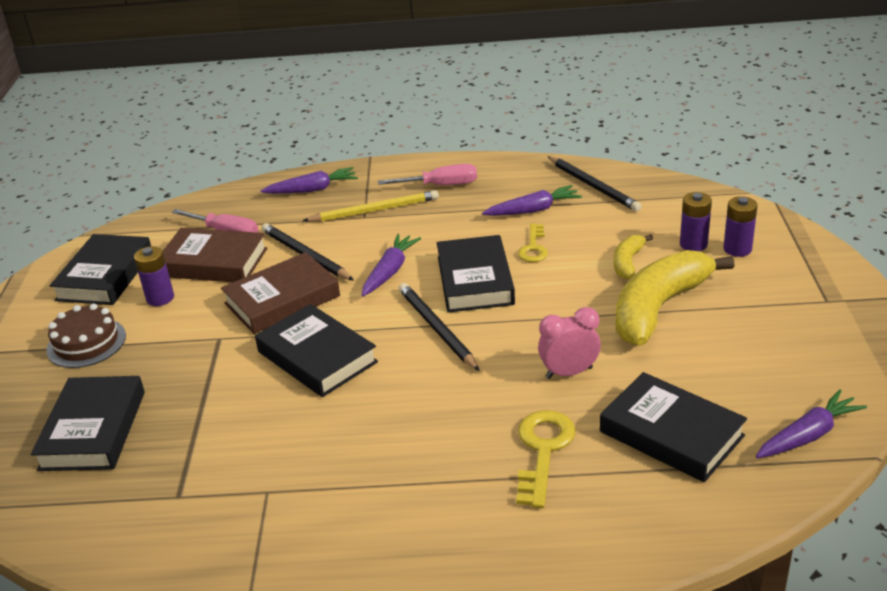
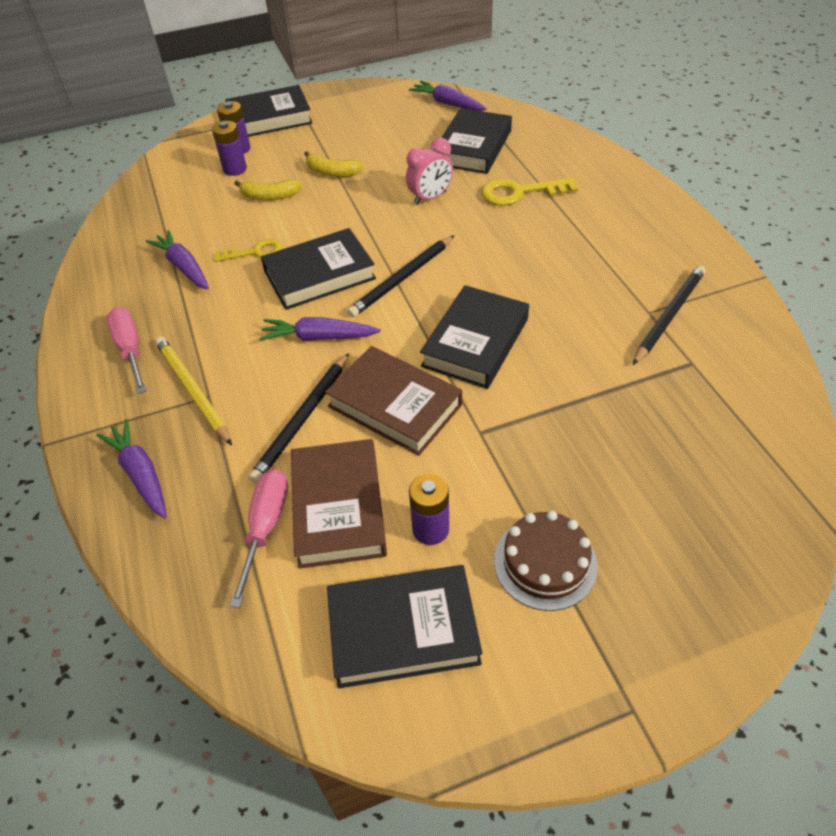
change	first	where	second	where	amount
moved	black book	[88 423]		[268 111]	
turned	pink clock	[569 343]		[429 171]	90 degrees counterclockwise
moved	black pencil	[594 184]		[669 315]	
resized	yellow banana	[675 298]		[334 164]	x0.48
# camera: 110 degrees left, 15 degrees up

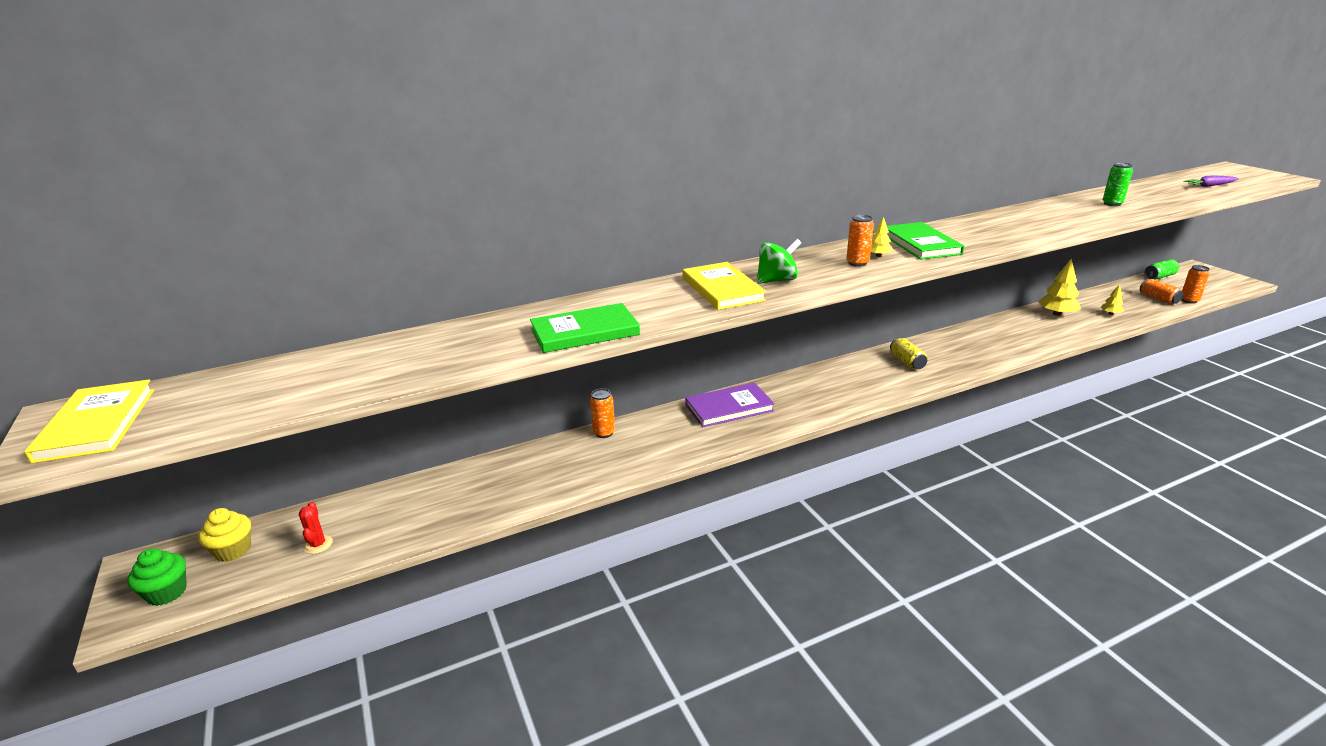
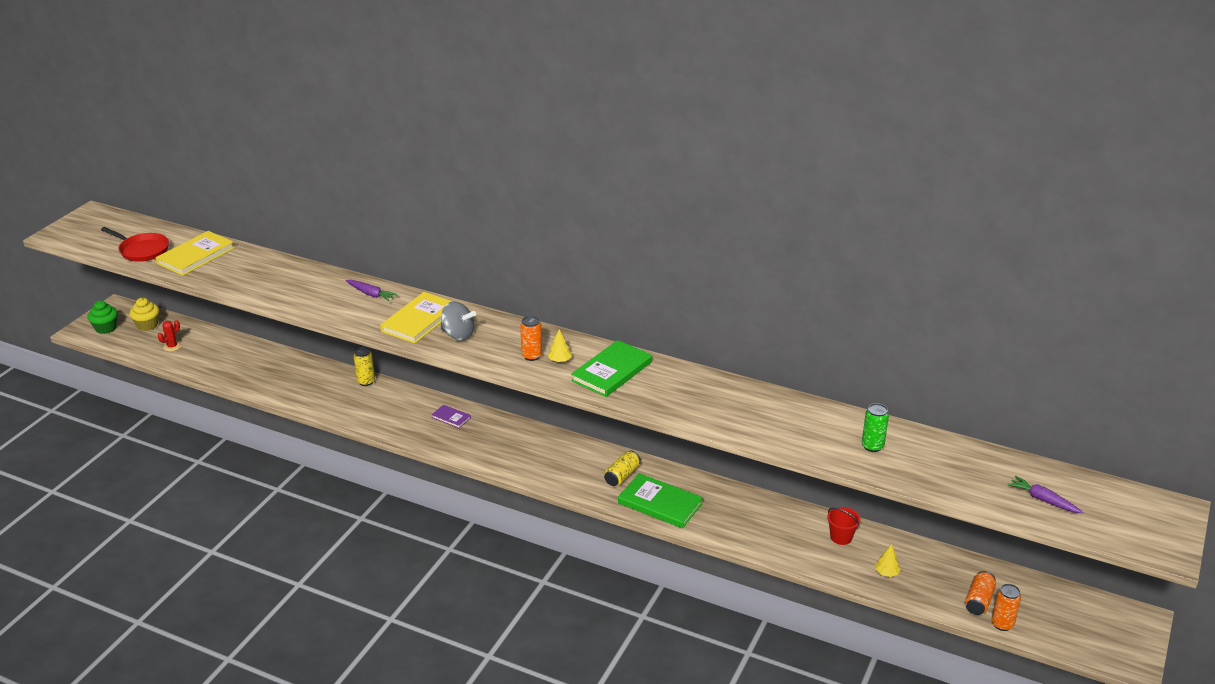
change	first	where	second	where	amount
moved	yellow book	[89 422]		[195 253]	
moved	green book	[585 328]		[660 500]	
recoloured	orange can	[602 413]	yellow can	[364 366]	
resized	purple book	[730 405]		[451 416]	x0.51
recoloured	green spinning top	[778 261]	grey spinning top	[458 321]	
replaced	yellow tree	[1059 287]	red bucket	[844 526]	
removed	green can	[1162 269]			
added			red pan	[135 244]	
added			purple carrot	[372 290]	
# camera: 50 degrees right, 5 degrees up

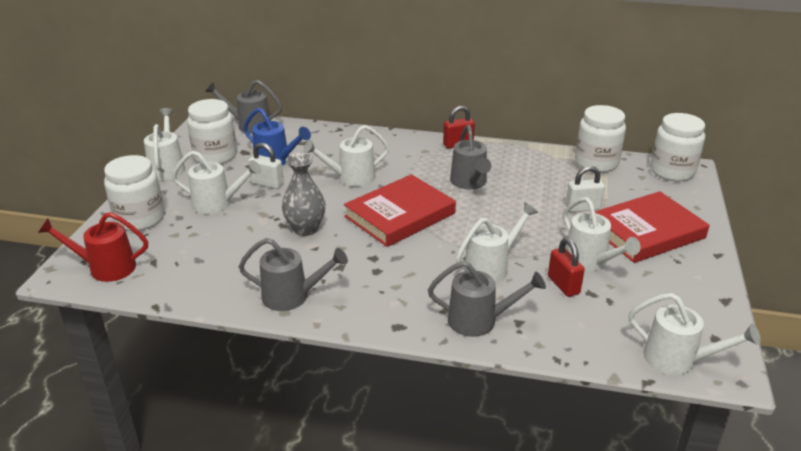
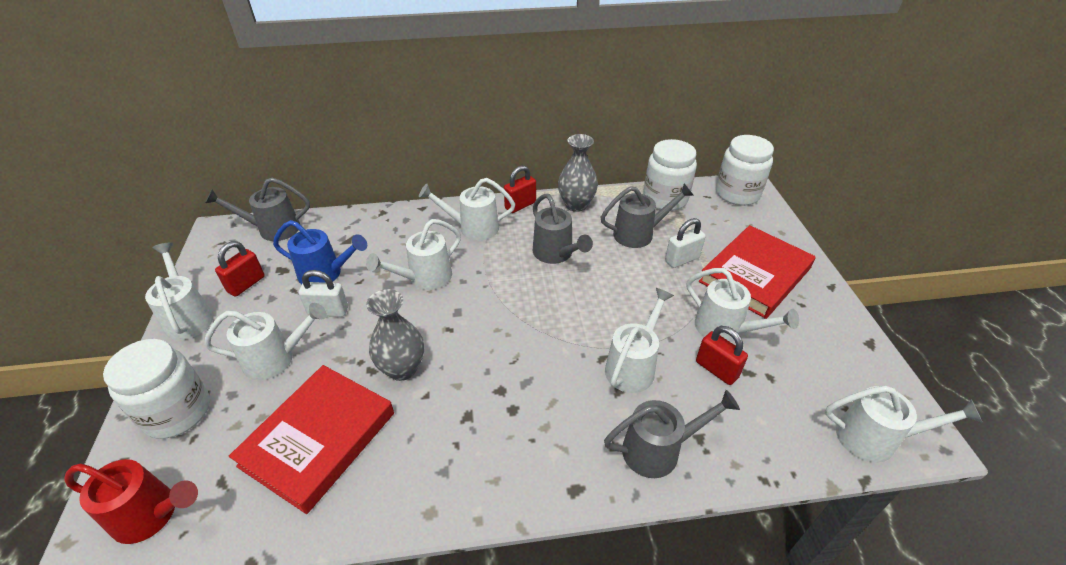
change	first	where	second	where	amount
turned	red watering can	[93 247]		[131 501]	150 degrees counterclockwise
replaced	white jar	[212 131]	red padlock	[240 269]	
moved	grey watering can	[293 274]		[647 215]	
moved	red book	[400 210]		[311 439]	
added			white watering can	[467 209]	
added			grey vase	[578 173]	
# camera: 20 degrees left, 10 degrees up

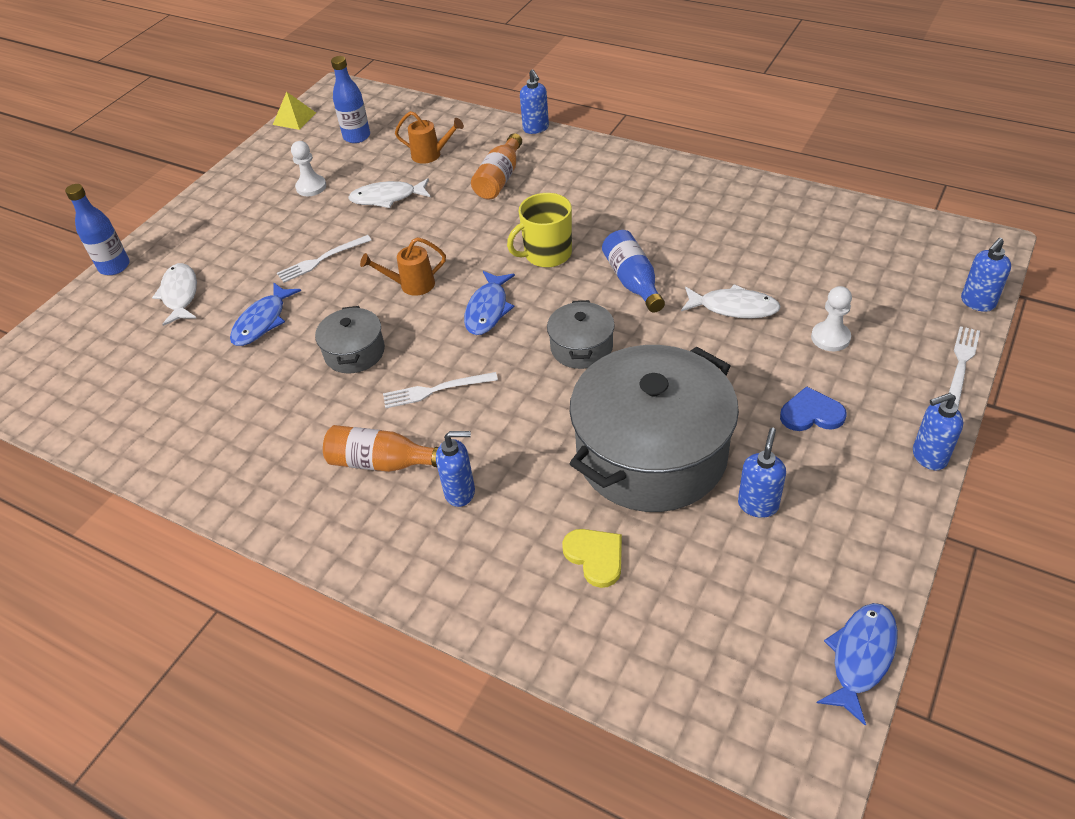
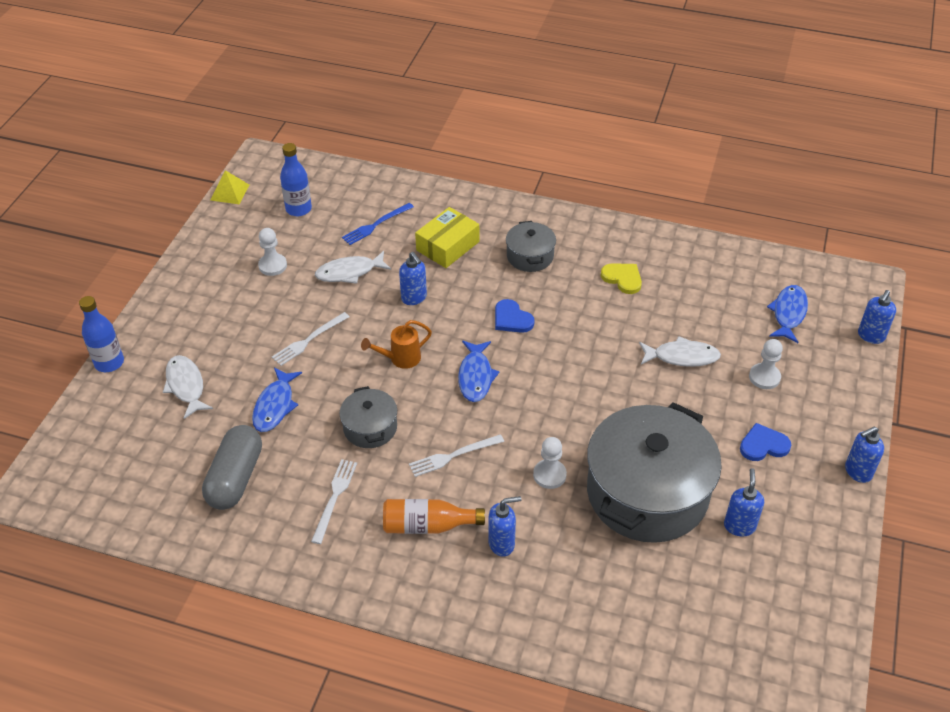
change	first	where	second	where	amount
replaced	orange watering can	[429 137]	blue fork	[378 224]	
replaced	orange bottle	[496 166]	yellow box	[447 237]	
replaced	yellow mug	[539 230]	blue heart	[515 316]	
moved	blue soap dispenser	[534 101]		[413 278]	
moved	grey pot	[581 334]		[531 246]	
moved	yellow heart	[592 558]		[621 278]	
removed	blue bottle	[633 271]			
moved	blue fish	[857 664]		[787 314]	
moved	white fork	[964 367]		[334 501]	
added			grey capsule	[232 467]	
added			white pawn	[550 463]	
# camera: 15 degrees left, 0 degrees up

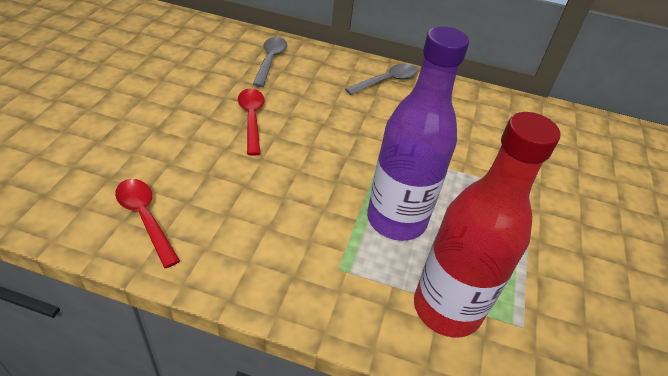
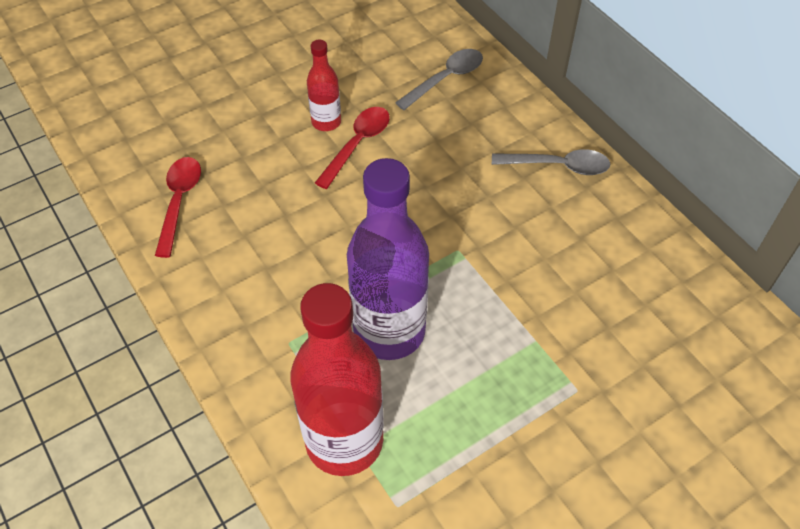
change	first	where	second	where	amount
added			red bottle	[324 85]	
# camera: 45 degrees right, 10 degrees up

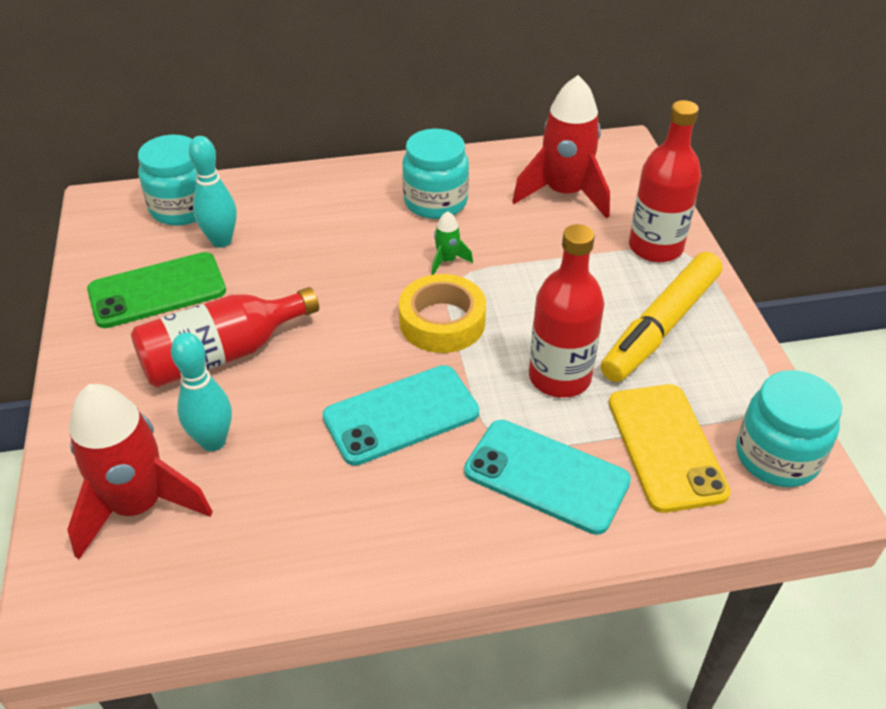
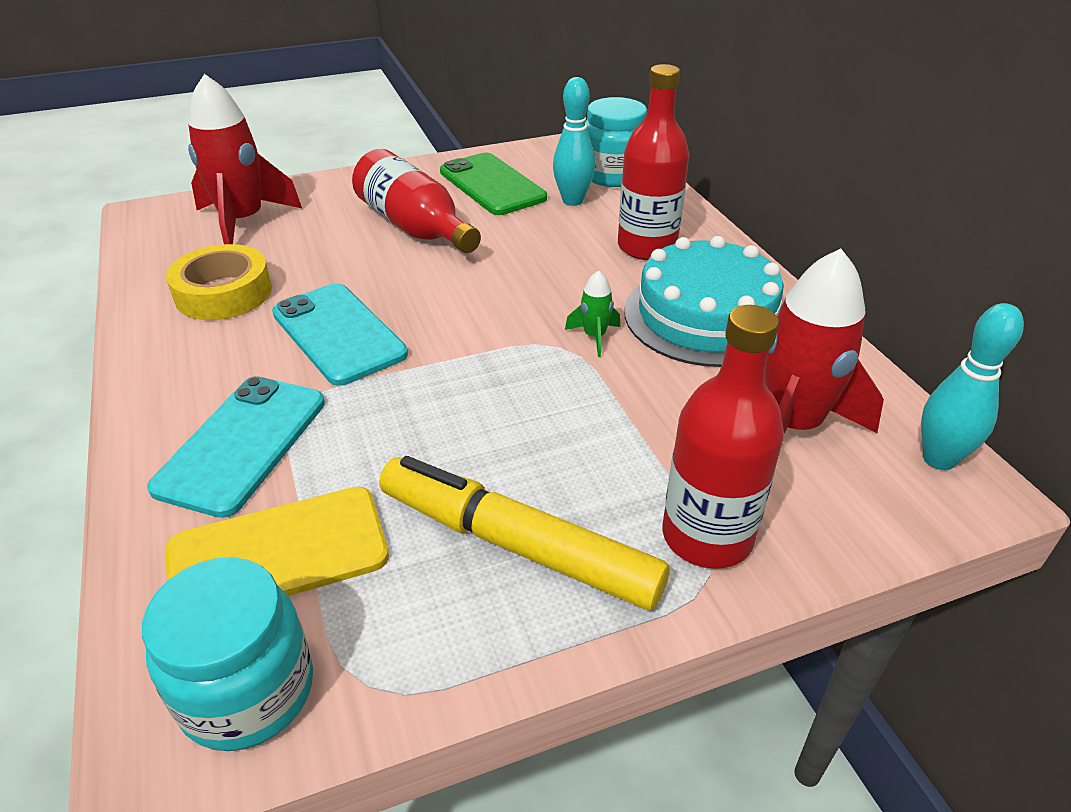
change	first	where	second	where	amount
moved	turquoise bowling pin	[201 392]		[972 386]	
moved	yellow tape	[442 313]		[219 282]	
replaced	turquoise jar	[435 174]	turquoise cake	[704 301]	
moved	red bottle	[566 311]		[653 162]	
# camera: 80 degrees right, 5 degrees down

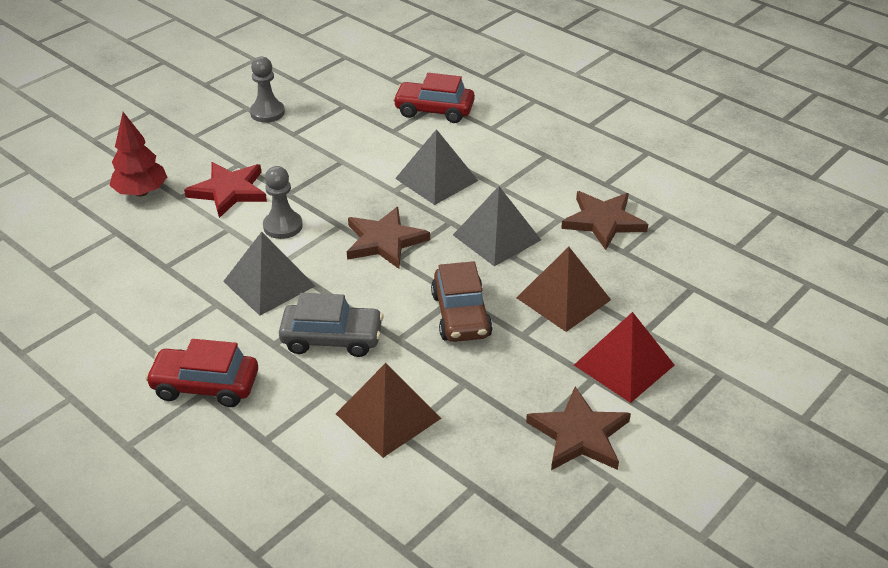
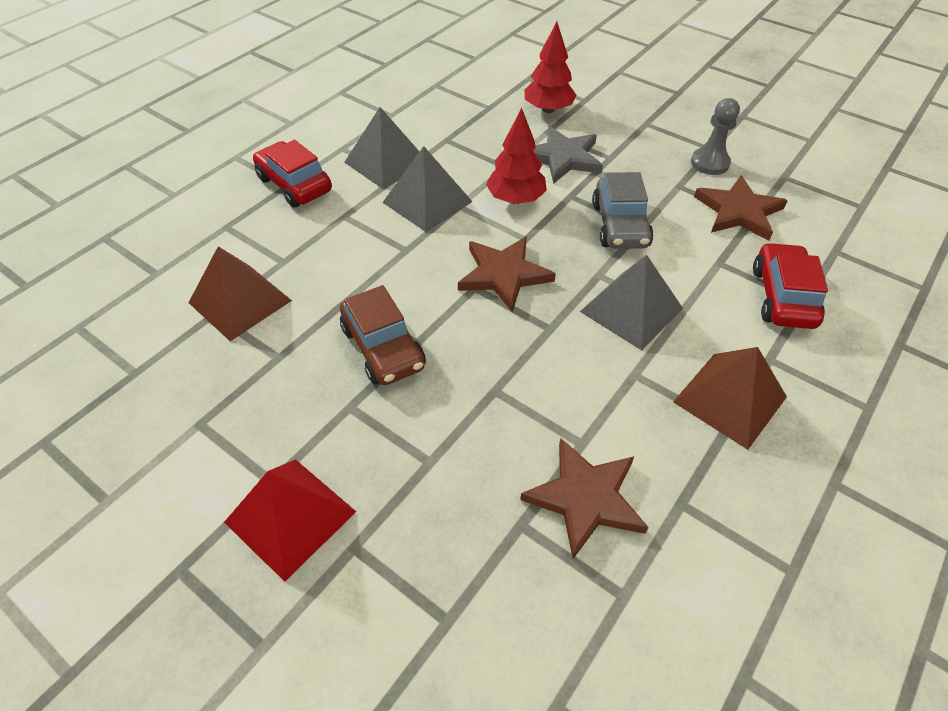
change	first	where	second	where	amount
turned	red car	[201 373]		[292 174]	45 degrees counterclockwise
recoloured	red star	[225 190]	grey star	[568 155]	
replaced	grey pawn	[283 202]	red tree	[516 155]	
moved	grey car	[331 325]		[622 210]	
turned	brown car	[462 301]		[383 335]	105 degrees counterclockwise
moved	grey pyramid	[497 226]		[382 148]	
moved	brown pyramid	[563 289]		[730 398]	
moved	brown star	[578 428]		[741 208]	
# camera: 85 degrees right, 10 degrees up

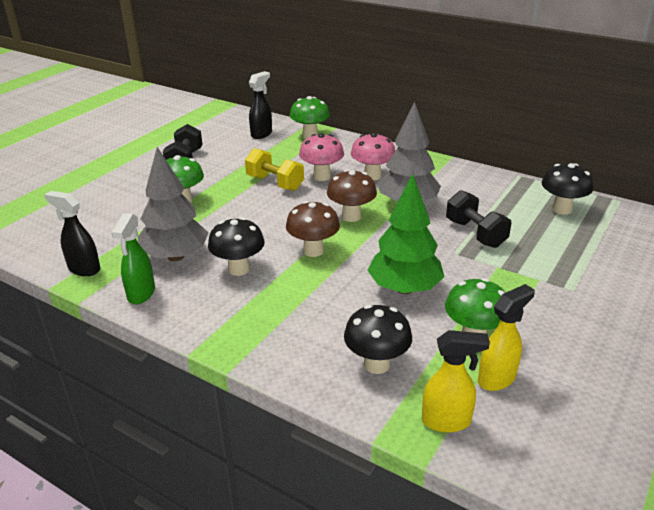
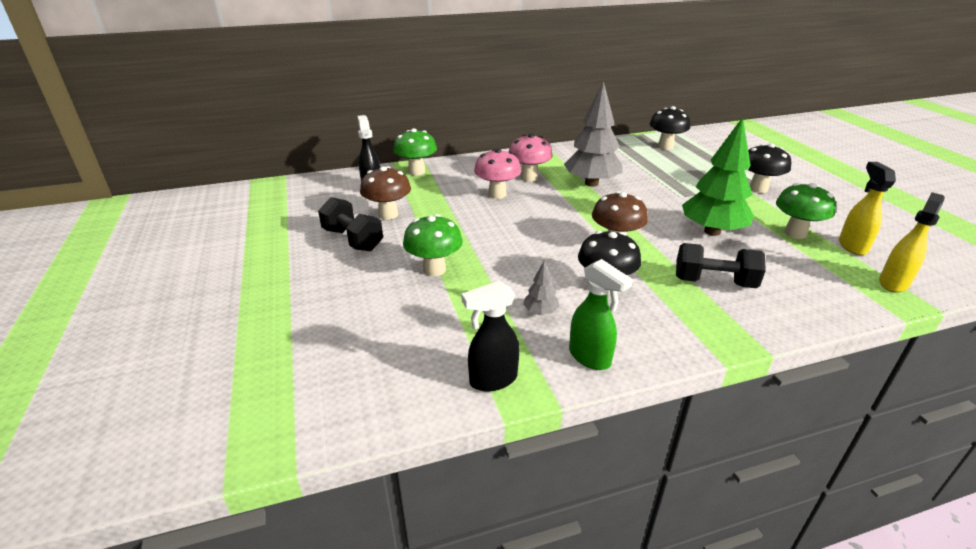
change	first	where	second	where	amount
resized	grey tree	[173 204]		[541 287]	x0.43
removed	yellow dumbbell	[274 169]			
moved	brown mushroom	[352 195]		[385 193]	
moved	black mushroom	[378 339]		[769 168]	
moved	black dumbbell	[478 219]		[721 265]	
# camera: 50 degrees left, 0 degrees up

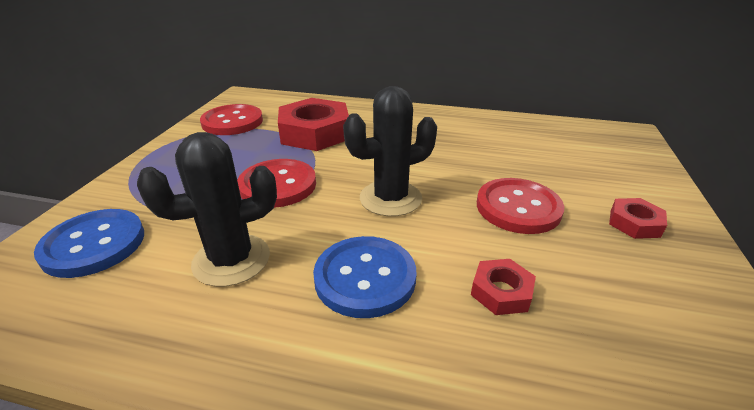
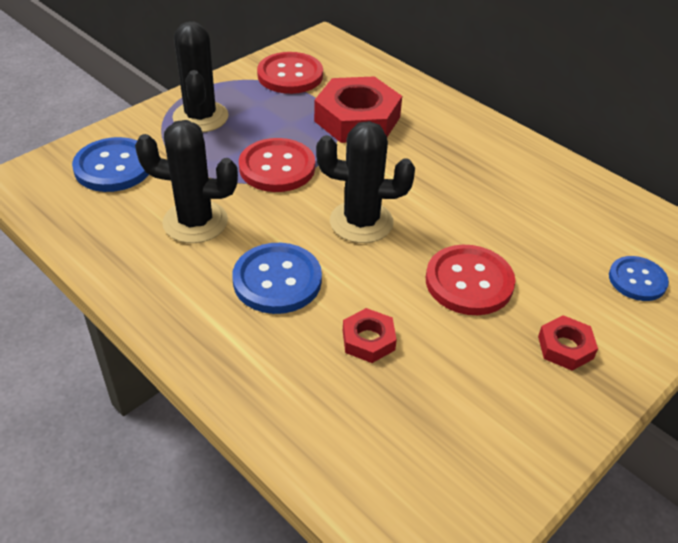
change	first	where	second	where	amount
added			black cactus	[201 77]	
added			blue button	[639 278]	
# camera: 30 degrees right, 10 degrees up

